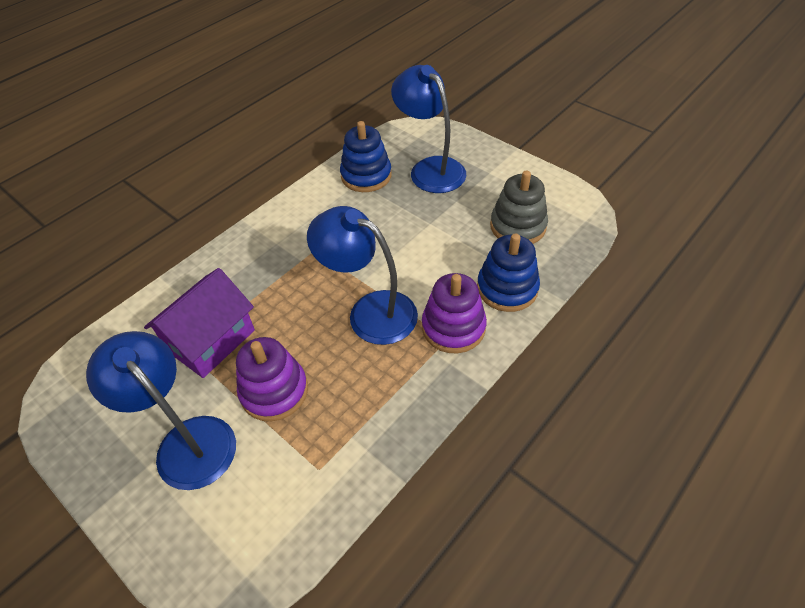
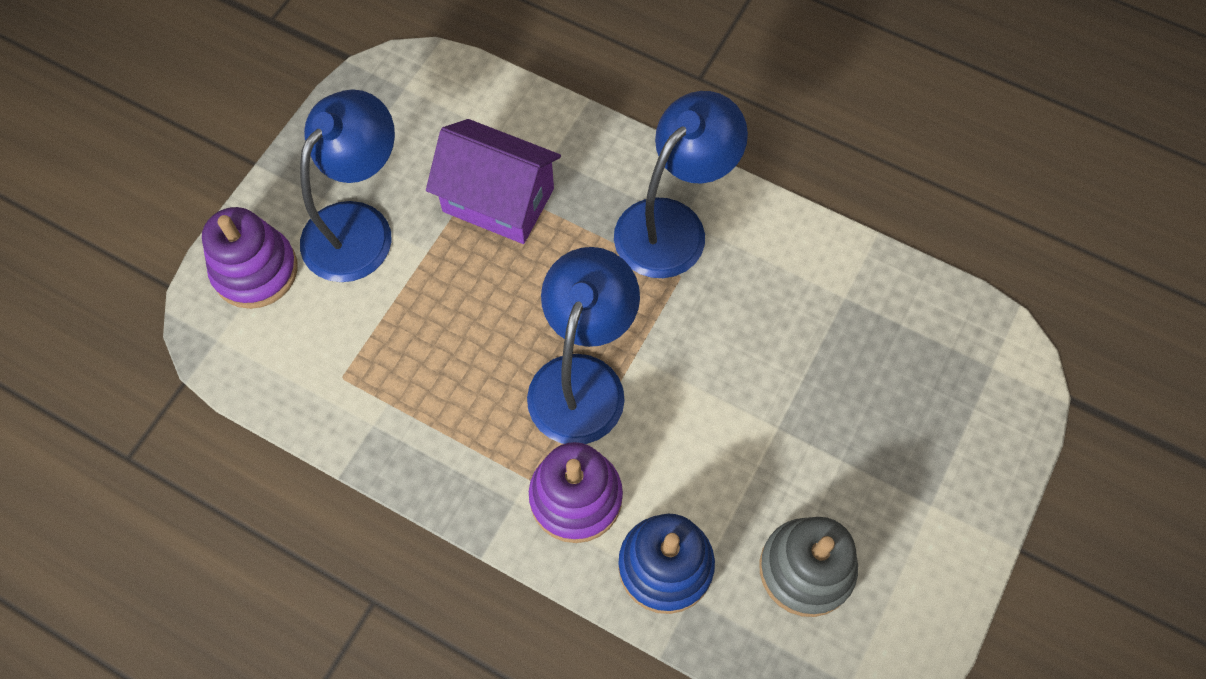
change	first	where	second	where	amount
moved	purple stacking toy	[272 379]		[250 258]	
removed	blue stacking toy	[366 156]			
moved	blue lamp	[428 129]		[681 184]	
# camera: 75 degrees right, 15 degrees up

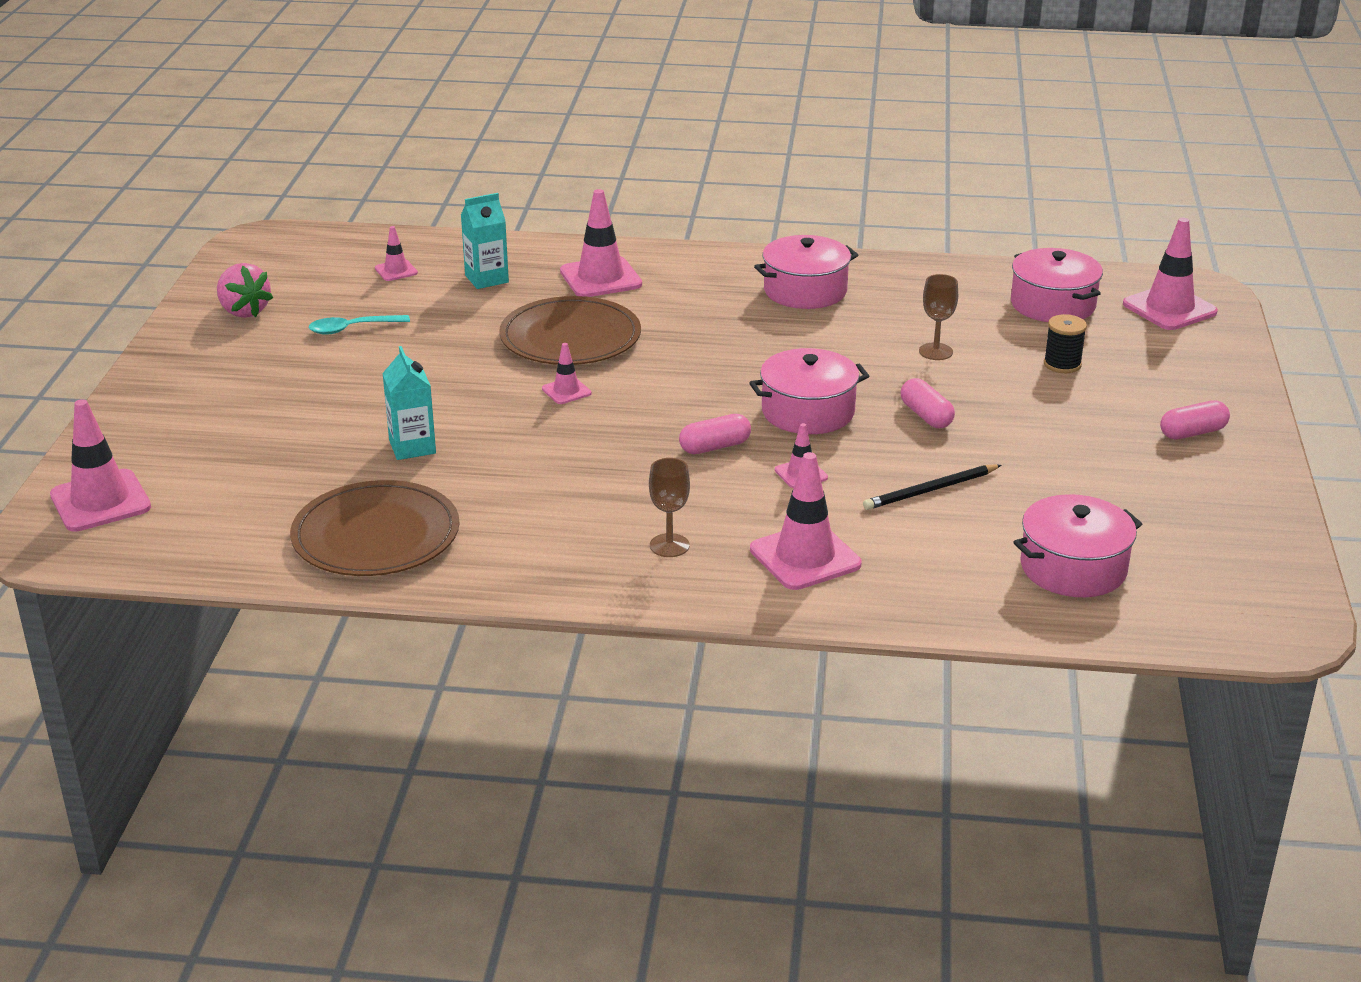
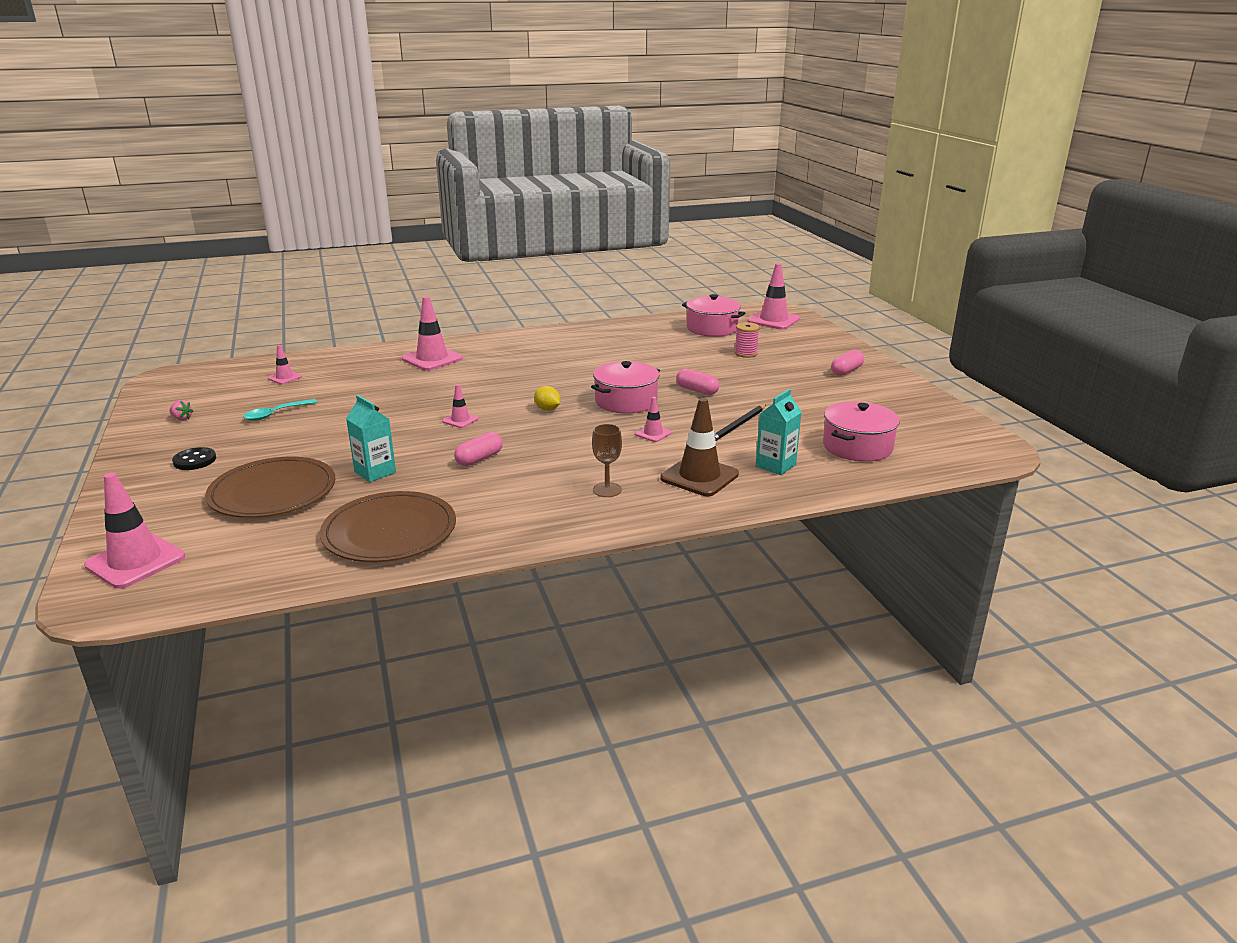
change	first	where	second	where	amount
resized	pink strawberry	[245 290]		[181 410]	x0.50
moved	turquoise carton	[485 241]		[778 432]	
moved	brown plate	[570 330]		[270 487]	
moved	pink capsule	[715 434]		[478 449]	
recoloured	pink traffic cone	[806 521]	brown traffic cone	[699 447]	
removed	pink pot	[806 272]			
removed	brown goblet	[938 317]			
recoloured	black spool	[1065 343]	pink spool	[747 340]	
added			black button	[194 458]	
added			yellow lemon	[547 398]	
# camera: 25 degrees left, 5 degrees down

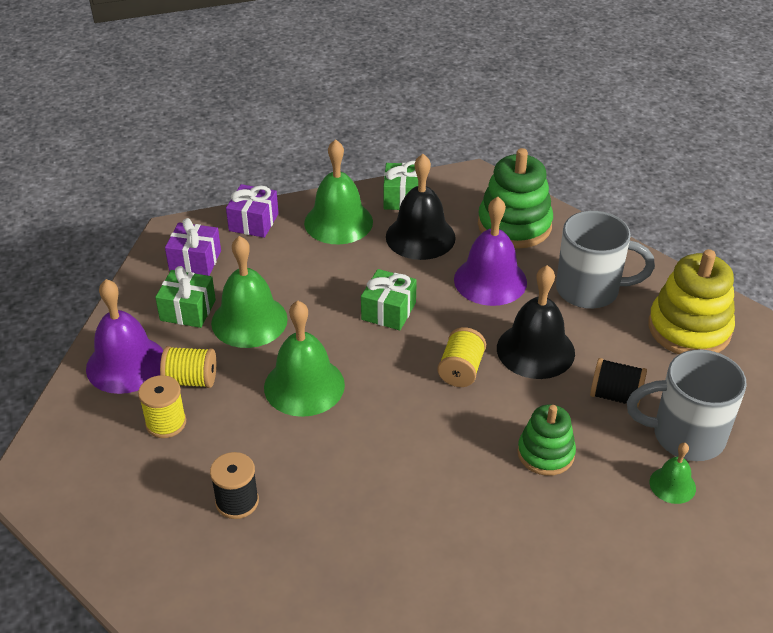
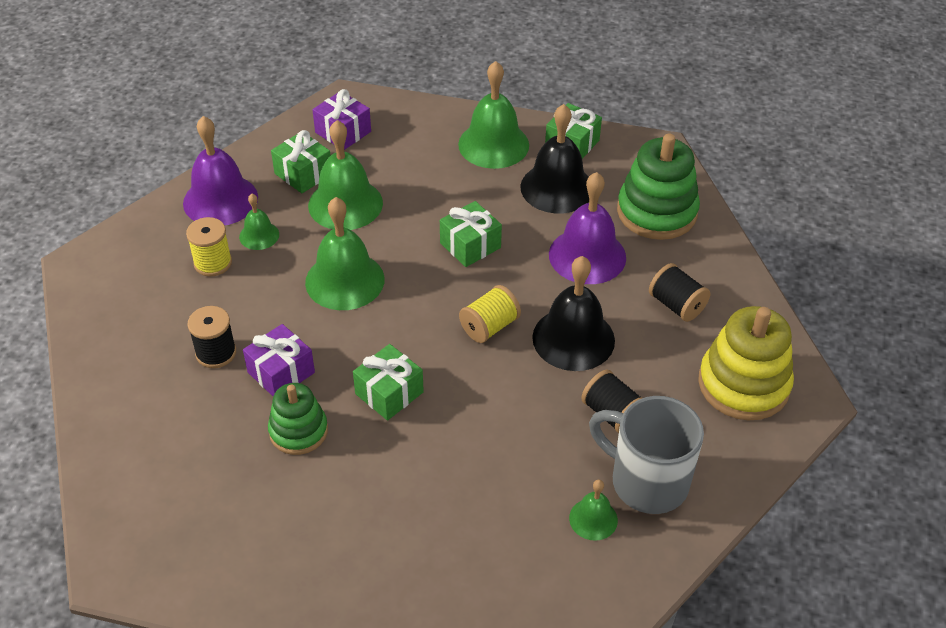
change	first	where	second	where	amount
replaced	yellow spool	[188 367]	green bell	[259 222]	
moved	purple gift	[252 211]		[279 360]	
moved	green stacking toy	[546 440]		[298 419]	
replaced	grey mug	[605 260]	black spool	[679 292]	
added			green gift	[388 382]	
# camera: 30 degrees right, 5 degrees up

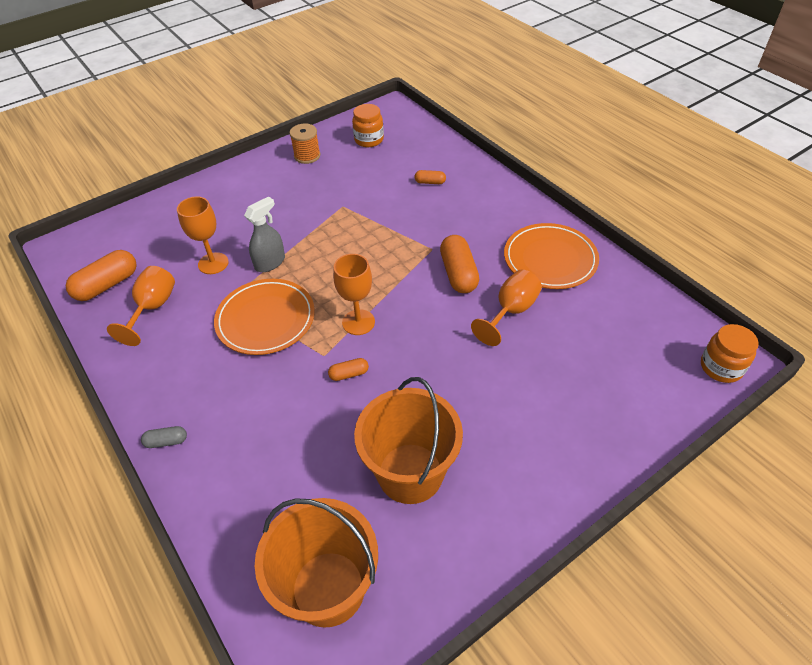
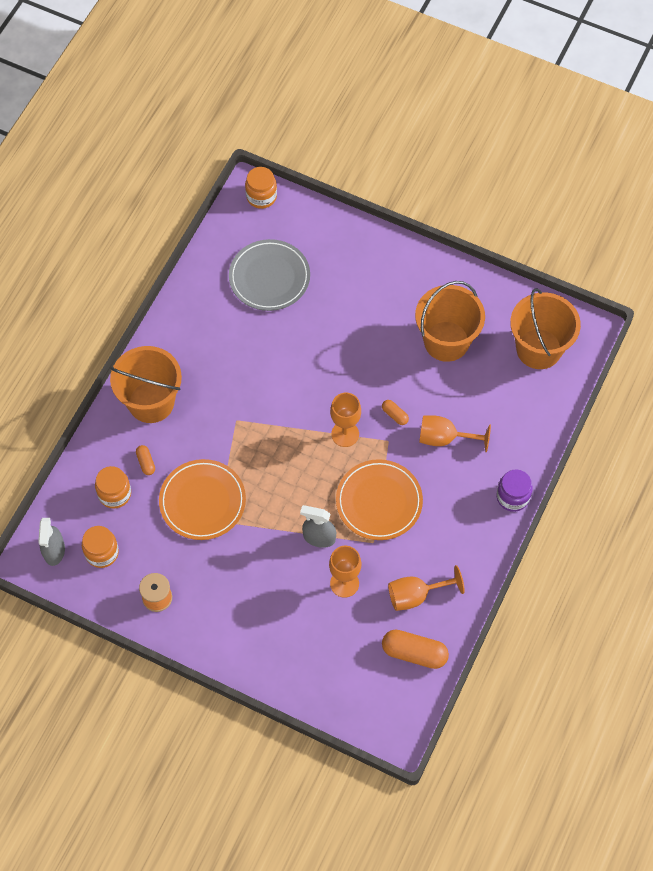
change	first	where	second	where	amount
replaced	grey capsule	[164 437]	purple jar	[515 490]	
removed	orange capsule	[459 264]			
moved	orange goblet	[506 308]		[455 433]	
moved	orange plate	[551 256]		[202 499]	
added			grey spray bottle	[51 542]	
added			orange jar	[113 487]	
added			orange bucket	[146 384]	
added			grey plate	[269 275]	
# camera: 120 degrees left, 15 degrees up

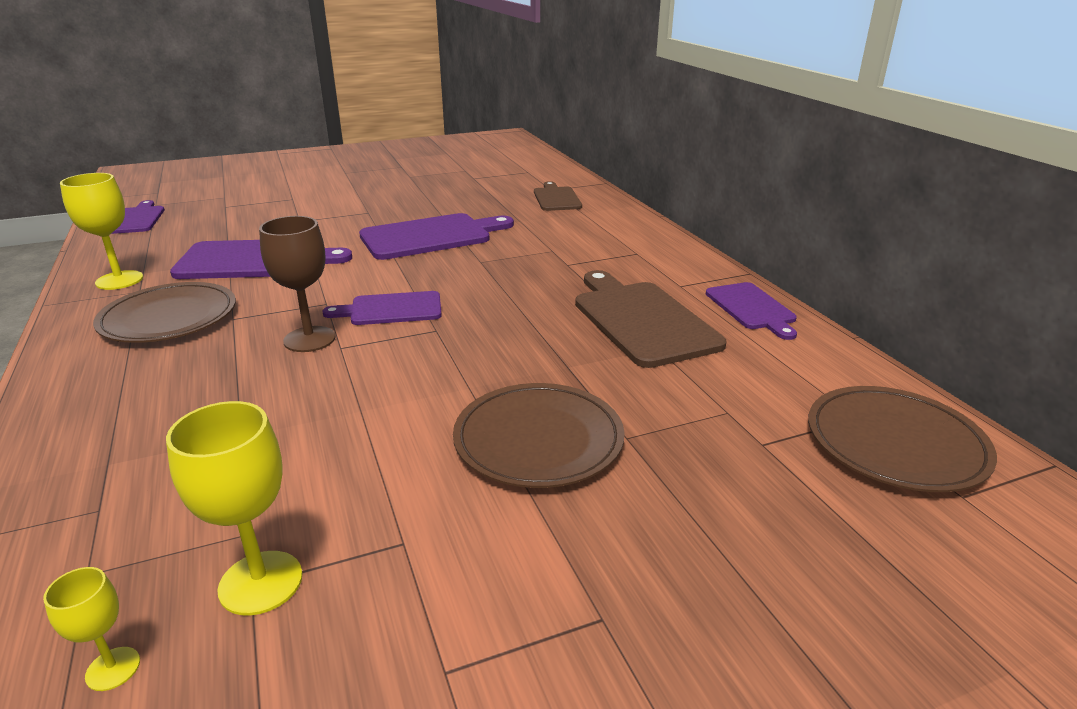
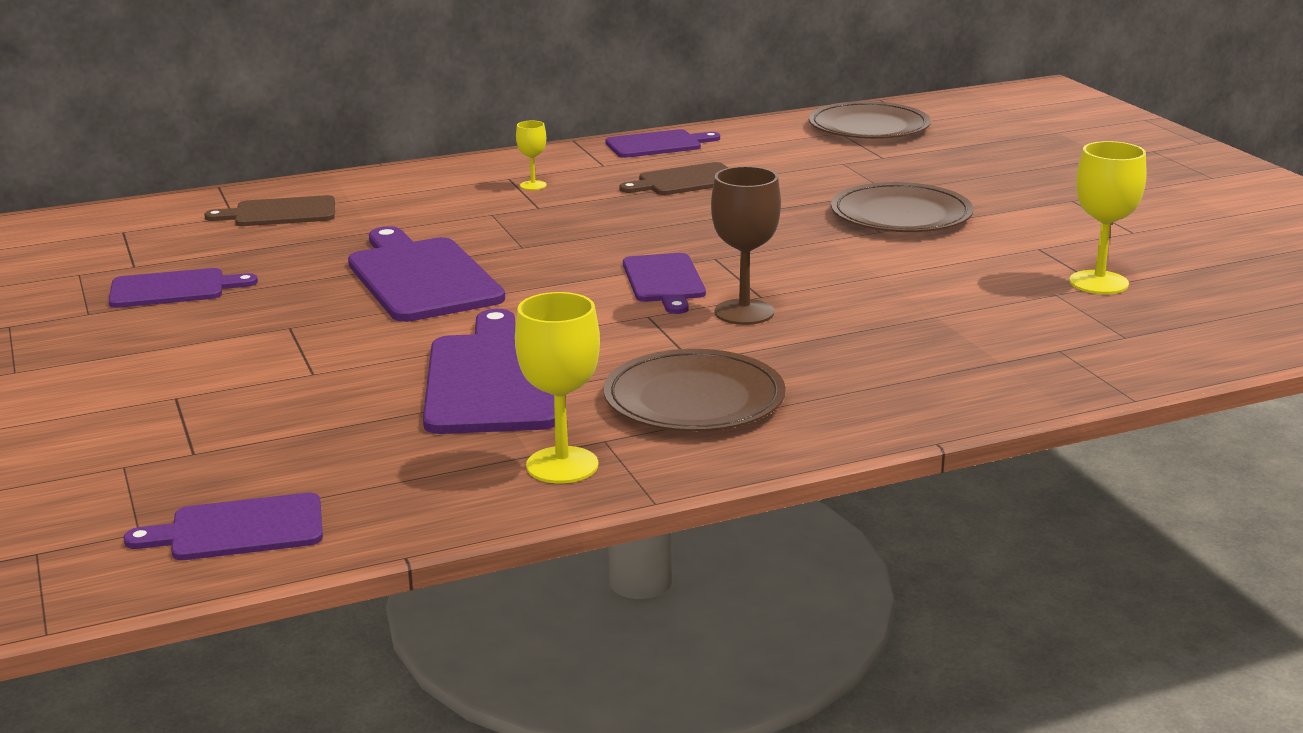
change	first	where	second	where	amount
moved	yellow goblet	[91 629]		[531 155]	
resized	brown cutting board	[650 319]		[673 178]	x0.61
added			purple cutting board	[183 288]	
# camera: 90 degrees left, 5 degrees down

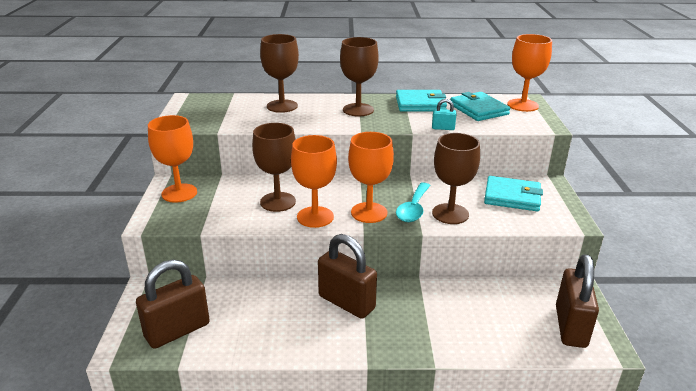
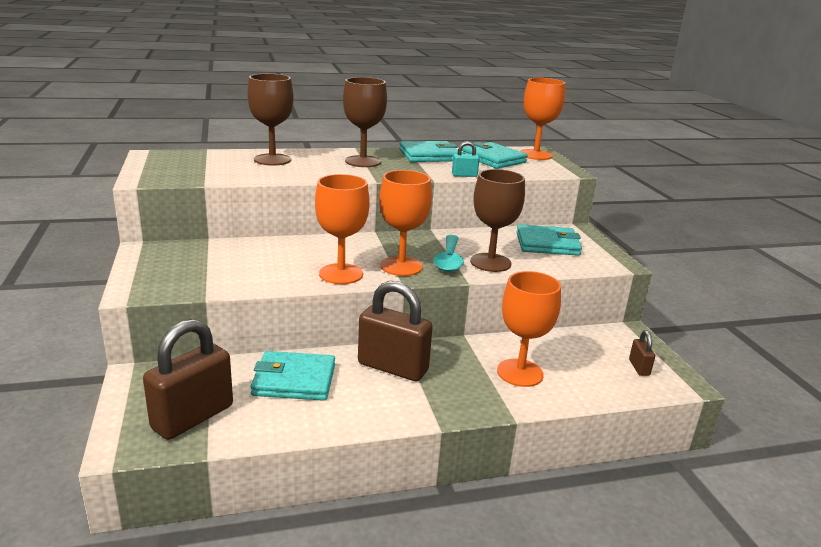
change	first	where	second	where	amount
moved	orange goblet	[172 159]		[529 329]	
removed	brown goblet	[274 167]			
resized	brown padlock	[577 301]		[642 353]	x0.46
added			turquoise wallet	[293 376]	
# camera: 15 degrees left, 5 degrees down

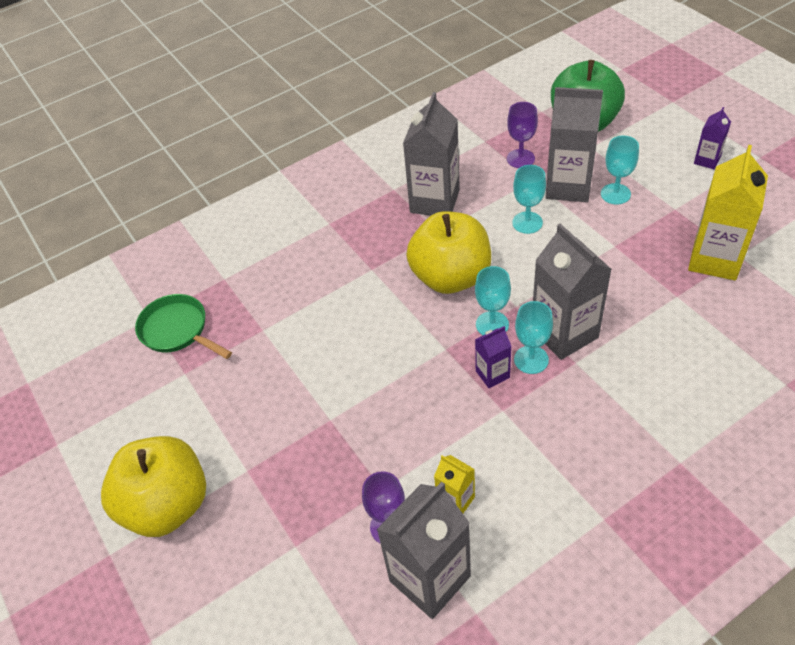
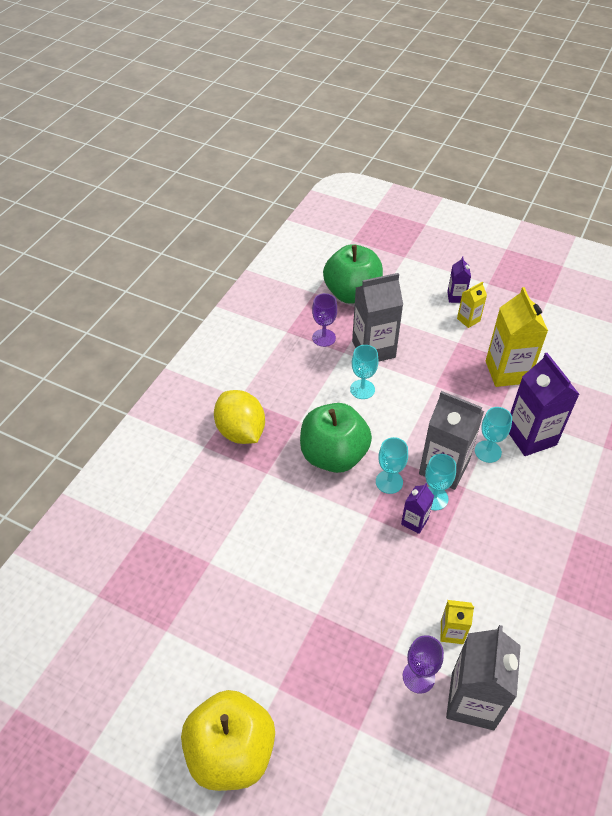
change	first	where	second	where	amount
removed	green pan	[183 326]			
removed	grey carton	[431 154]			
recoloured	yellow apple	[448 252]	green apple	[336 438]	
moved	turquoise goblet	[620 170]		[493 435]	
added			yellow lemon	[239 417]	
added			yellow carton	[472 304]	
added			purple carton	[544 404]	
# camera: 35 degrees left, 0 degrees up

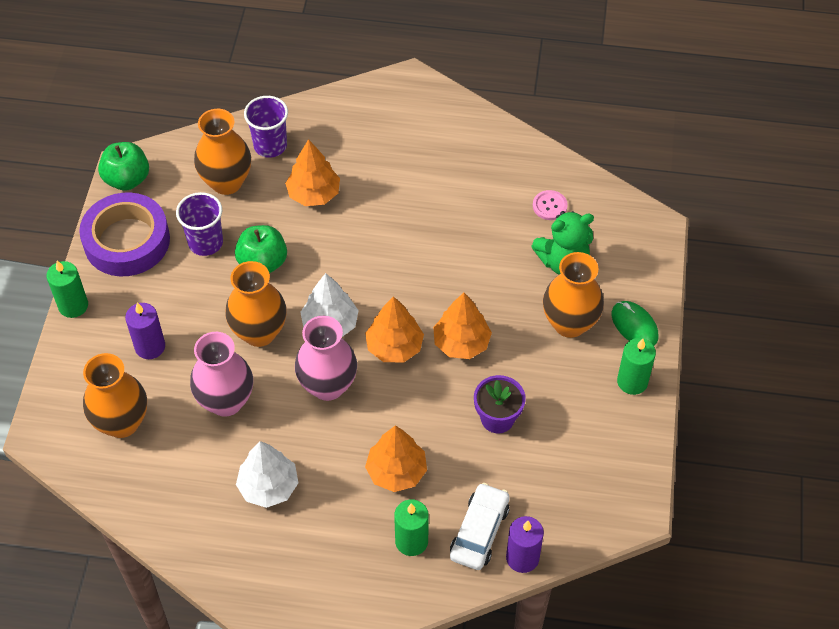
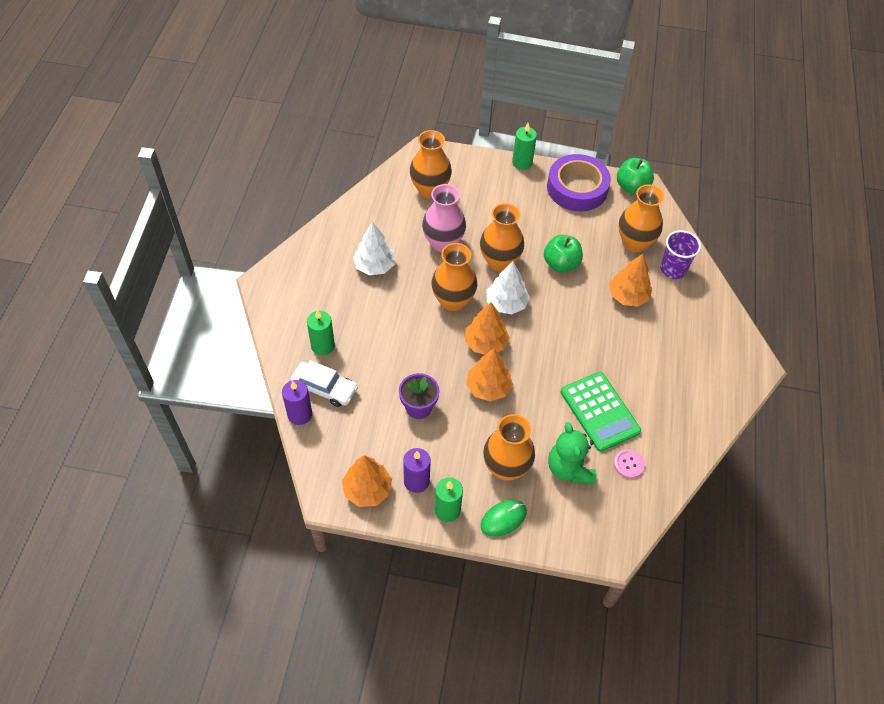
change	first	where	second	where	amount
moved	purple candle	[145 331]		[417 470]	
removed	purple cup	[199 224]			
recoloured	pink vase	[326 358]	orange vase	[454 277]	
moved	orange tree	[396 458]		[367 481]	
added			green calculator	[600 412]	
# camera: 90 degrees right, 0 degrees up

